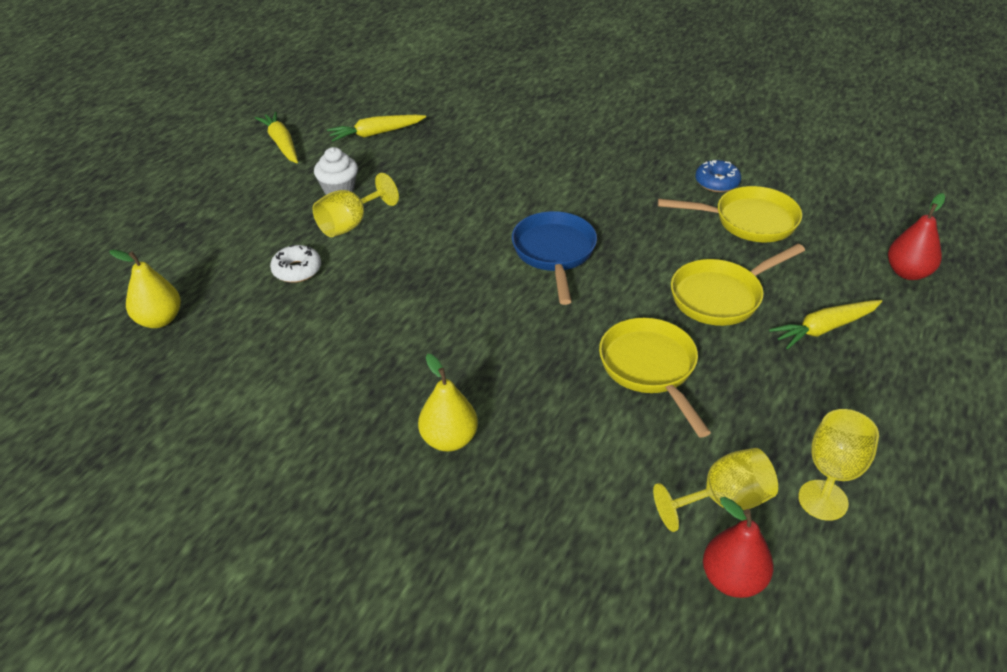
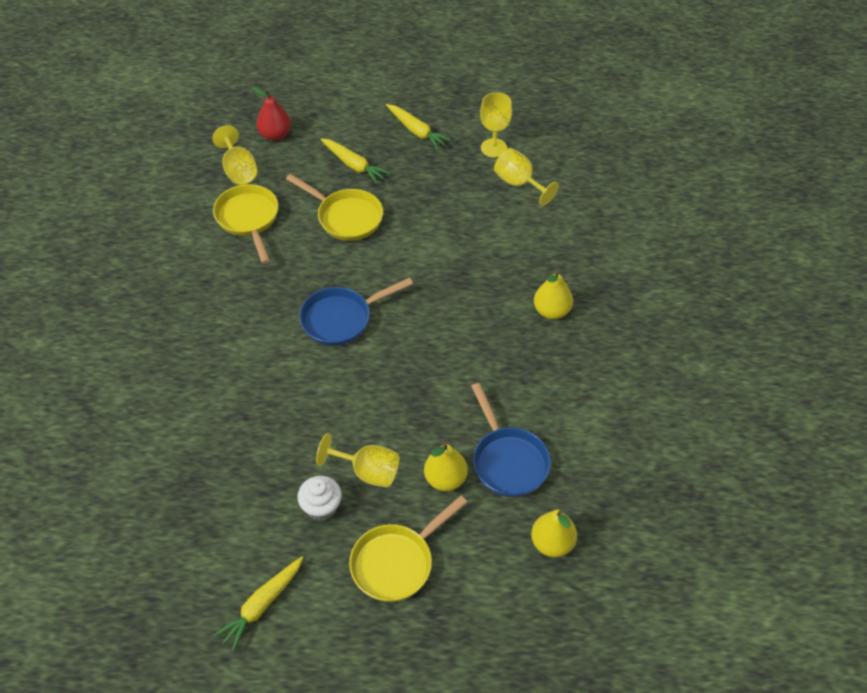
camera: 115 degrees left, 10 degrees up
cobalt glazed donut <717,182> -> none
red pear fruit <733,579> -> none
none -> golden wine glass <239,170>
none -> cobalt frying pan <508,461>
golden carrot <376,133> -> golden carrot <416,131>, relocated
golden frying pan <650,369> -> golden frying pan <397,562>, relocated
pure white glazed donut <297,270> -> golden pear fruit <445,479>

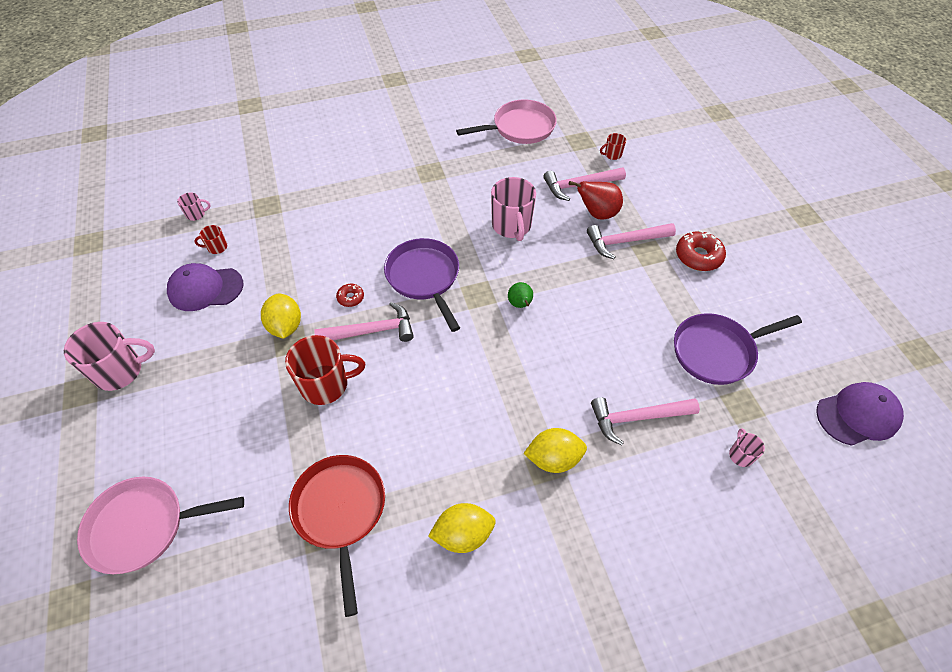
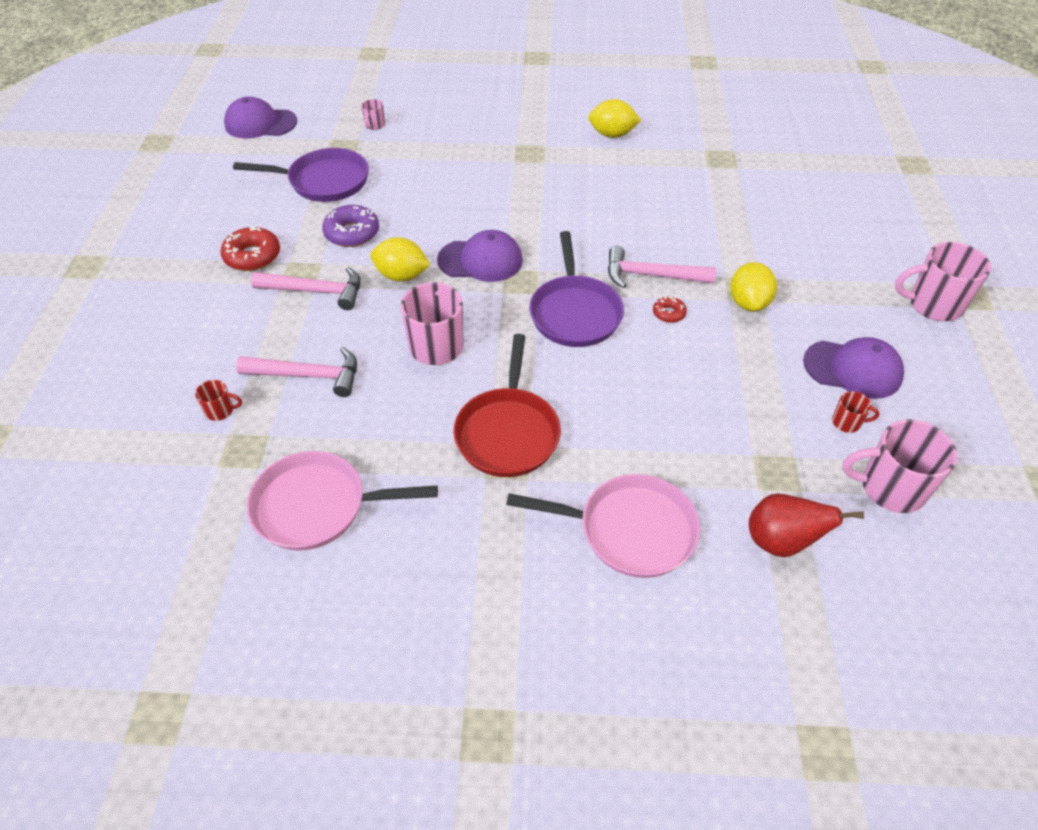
camera: 160 degrees left, 5 degrees down
red coffee mug <326,384> -> none
rosy carpenter's hammer <637,418> -> none
none -> purple glazed donut <352,233>
rosy frying pan <144,526> -> rosy frying pan <629,530>, relocated
red frying pan <340,512> -> red frying pan <508,432>, relocated
golden citrus fruit <553,459> -> golden citrus fruit <402,276>, relocated
red pear fruit <597,214> -> red pear fruit <781,542>, relocated
green pear fruit <520,304> -> purple peaked cap <480,260>
rosy coffee mug <196,214> -> rosy coffee mug <890,488>, x2.10

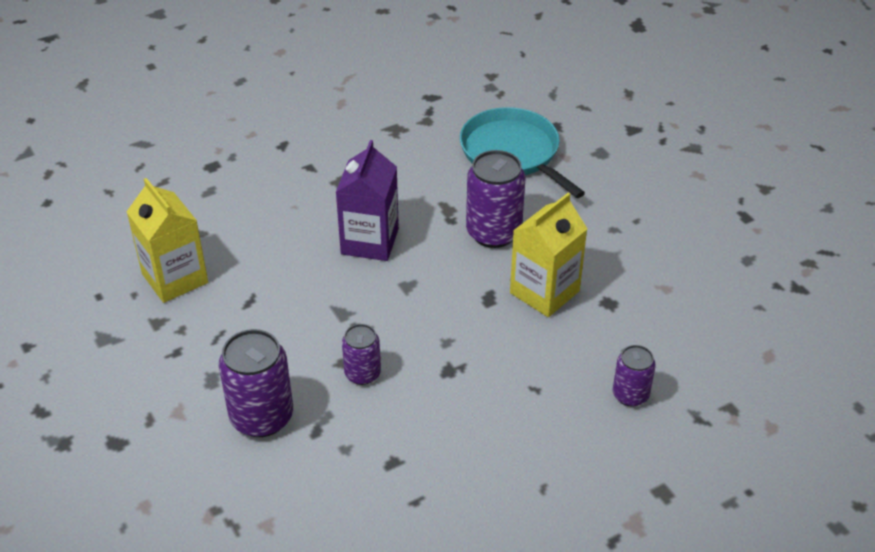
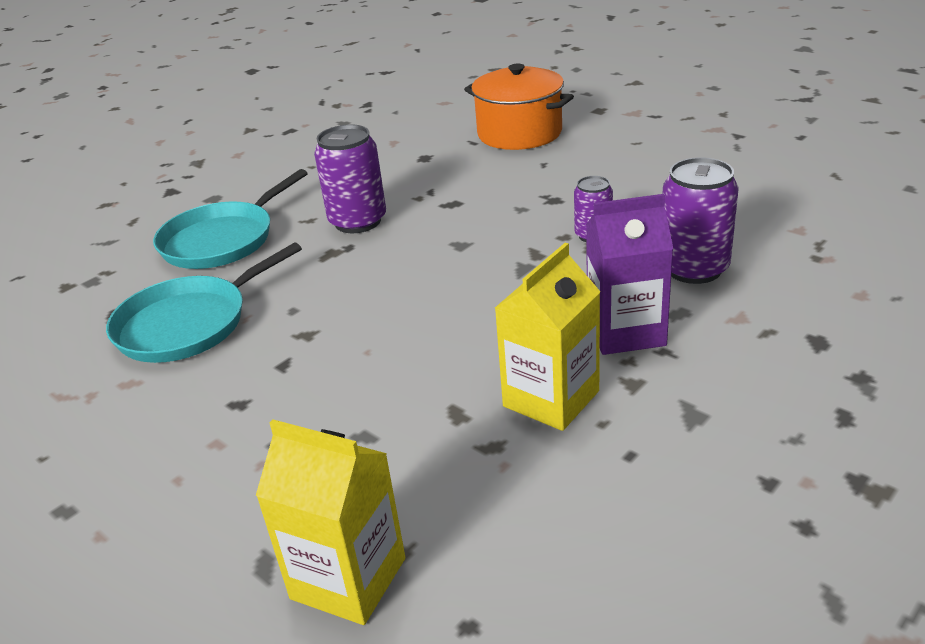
camera: 105 degrees left, 10 degrees down
none -> teal frying pan <188,324>
purple carton <370,241> -> purple carton <625,331>, relocated
golden carton <544,292> -> golden carton <348,578>, relocated
purple can <630,395> -> bright orange pot <519,133>

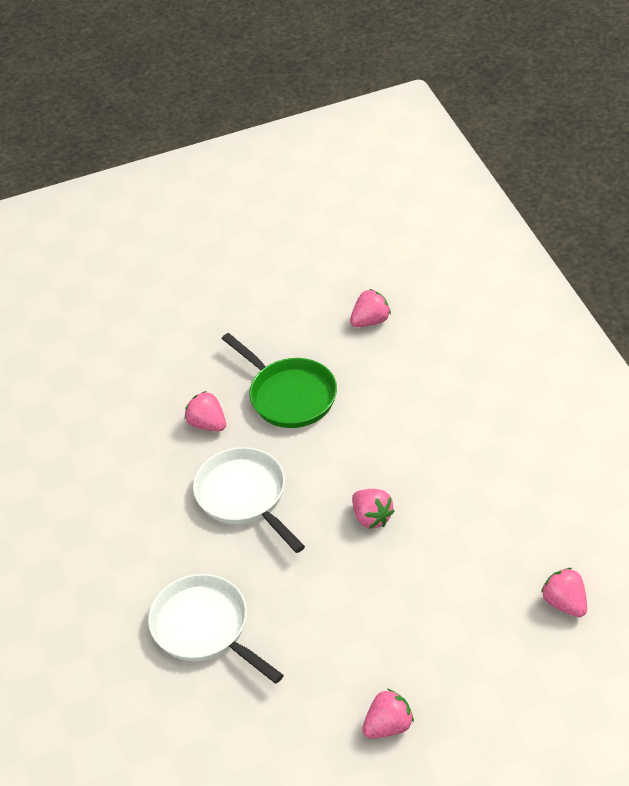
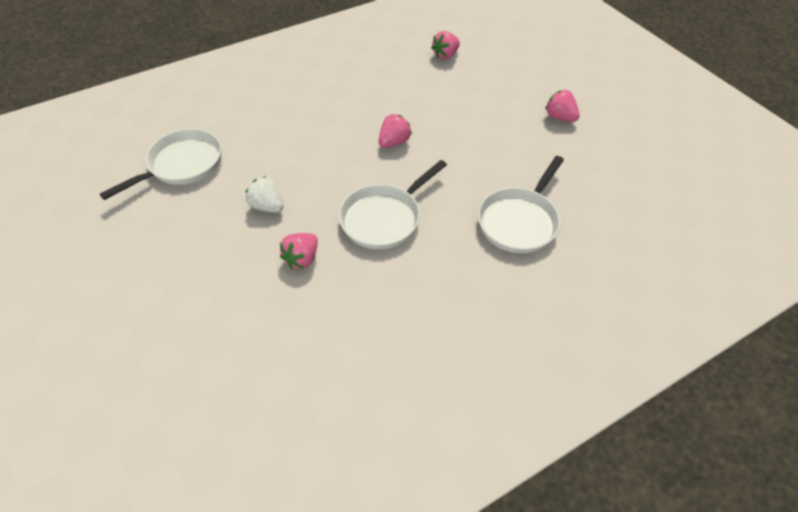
camera: 105 degrees left, 5 degrees up
green frying pan <289,395> -> pure white strawberry <267,206>
rosy strawberry <370,321> -> pure white frying pan <182,165>

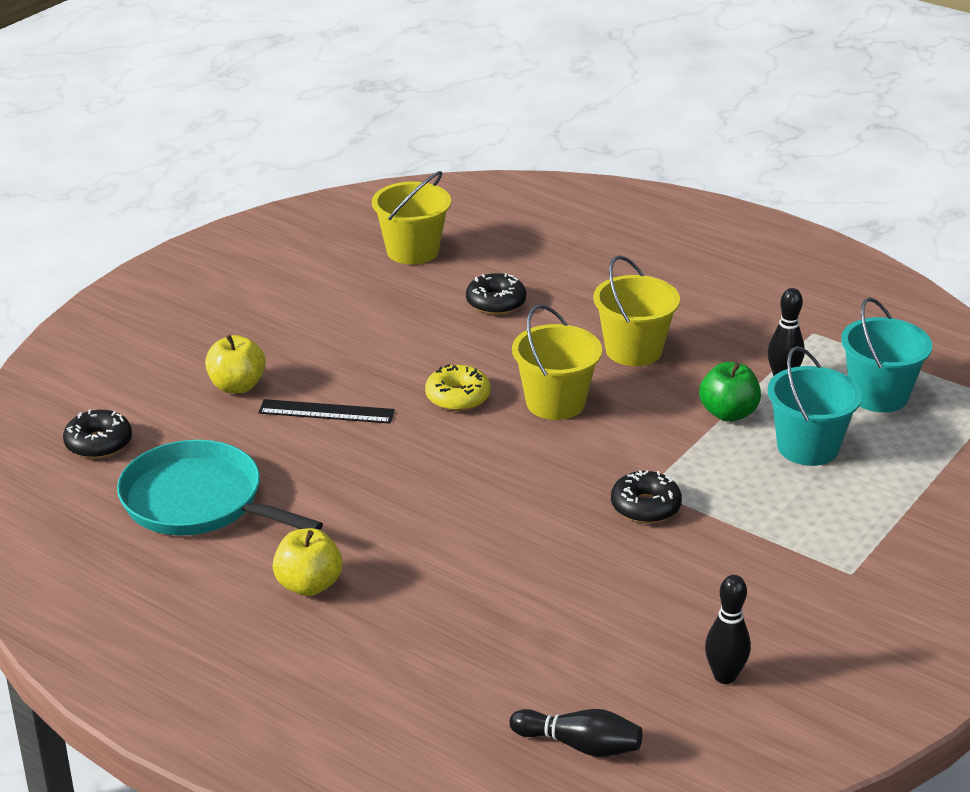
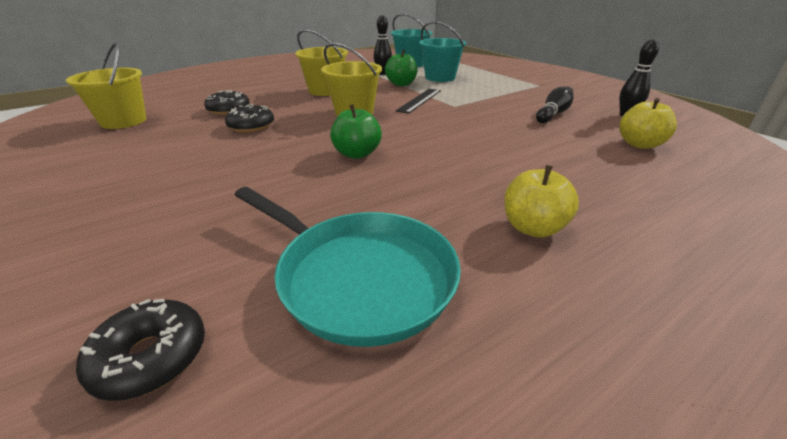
camera: 70 degrees left, 0 degrees up
golden glazed donut <457,397> -> none
none -> green toy apple <357,154>
golden toy apple <237,386> -> golden toy apple <639,144>, relocated
ebony measuring stick <326,412> -> ebony measuring stick <419,100>, relocated
ebony skittle <580,745> -> ebony skittle <553,114>, relocated
ebony glazed donut <645,507> -> ebony glazed donut <251,126>, relocated
teal frying pan <198,501> -> teal frying pan <360,277>, 105 degrees counterclockwise

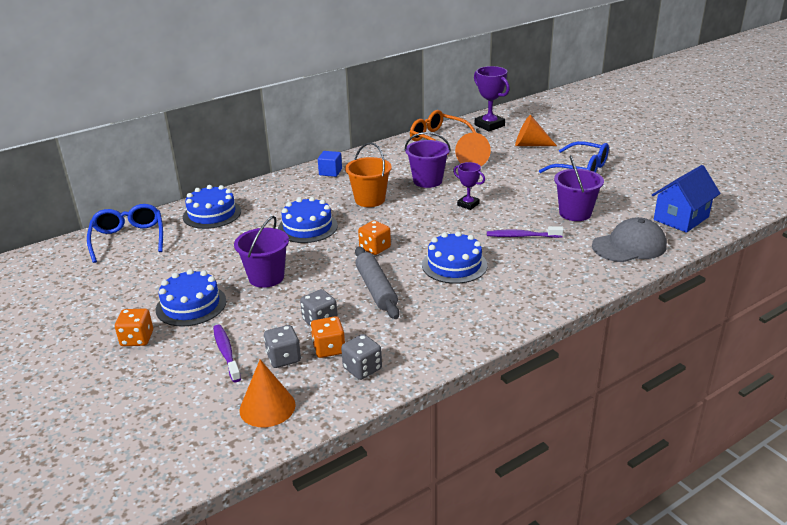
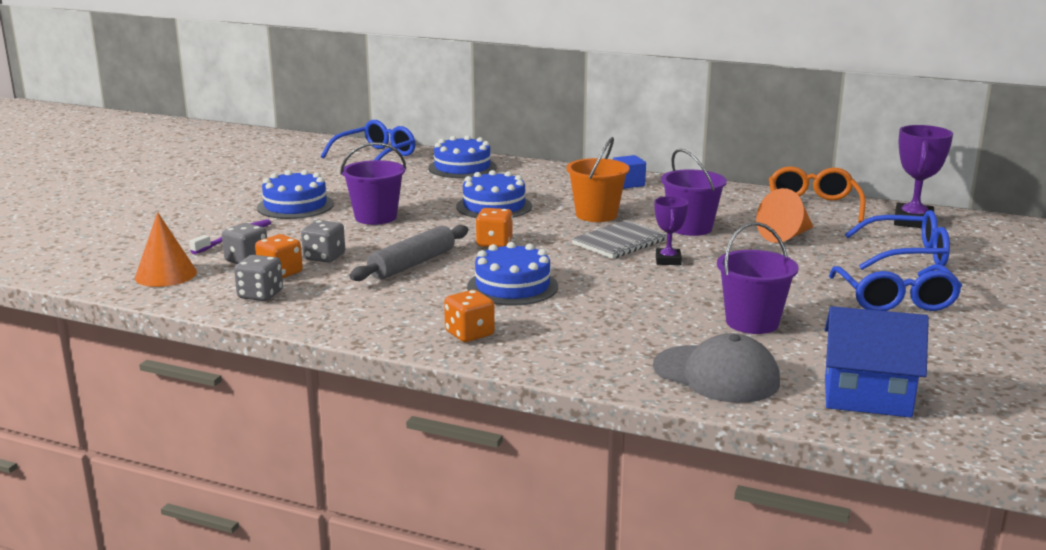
camera: 55 degrees right, 10 degrees down
purple dental brush <521,236> -> none
none -> grey exercise book <619,242>
bright orange dice <137,339> -> bright orange dice <469,334>, relocated
bright orange solid cone <530,145> -> cobalt eyeglasses <905,255>

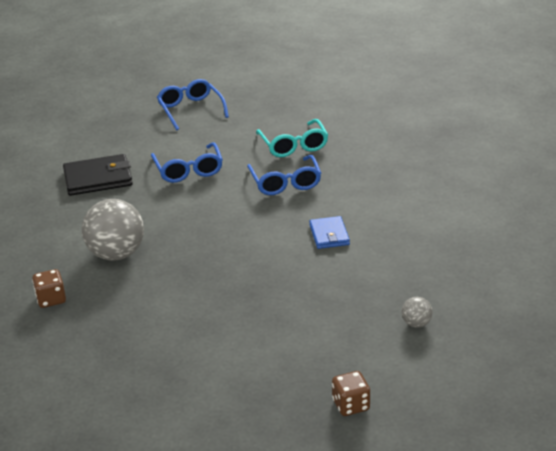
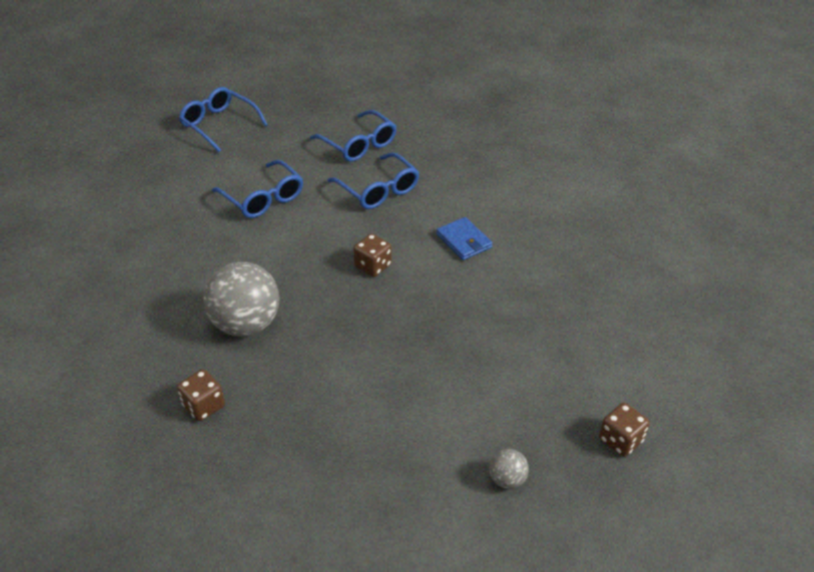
camera: 25 degrees left, 10 degrees up
ebony wallet <98,178> -> none
none -> dark brown dice <373,266>
grey play ball <416,324> -> grey play ball <507,479>, relocated
teal eyeglasses <293,145> -> cobalt eyeglasses <358,144>

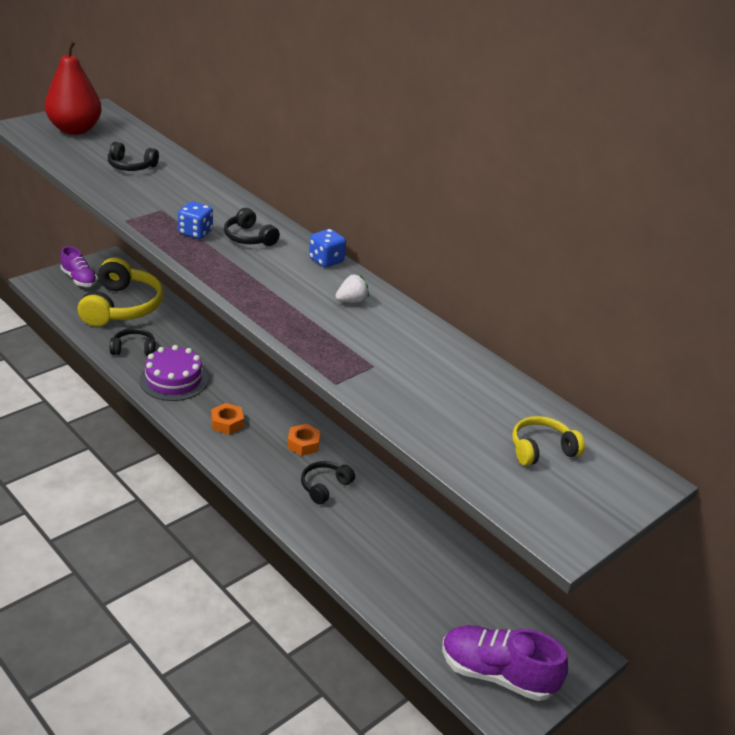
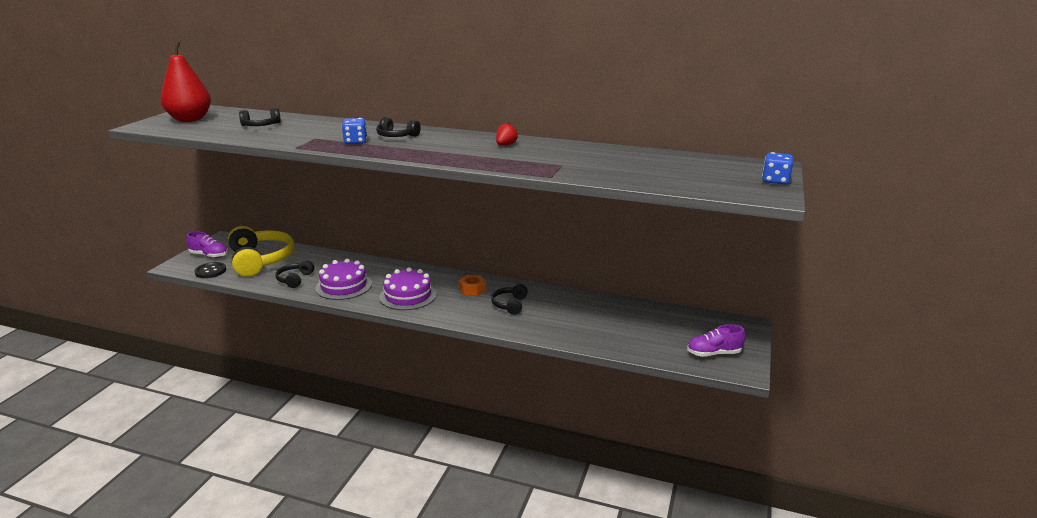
camera: 25 degrees left, 10 degrees down
golden headset <542,450> -> none
none -> ebony button <210,271>
cobalt dice <326,260> -> cobalt dice <775,181>, relocated
bright orange hex nut <227,423> -> purple gateau <408,295>
pure white strawberry <352,301> -> red strawberry <505,145>
ebony headset <133,349> -> ebony headset <295,279>, 45 degrees counterclockwise
purple lace-up shoe <497,674> -> purple lace-up shoe <713,353>, x0.63

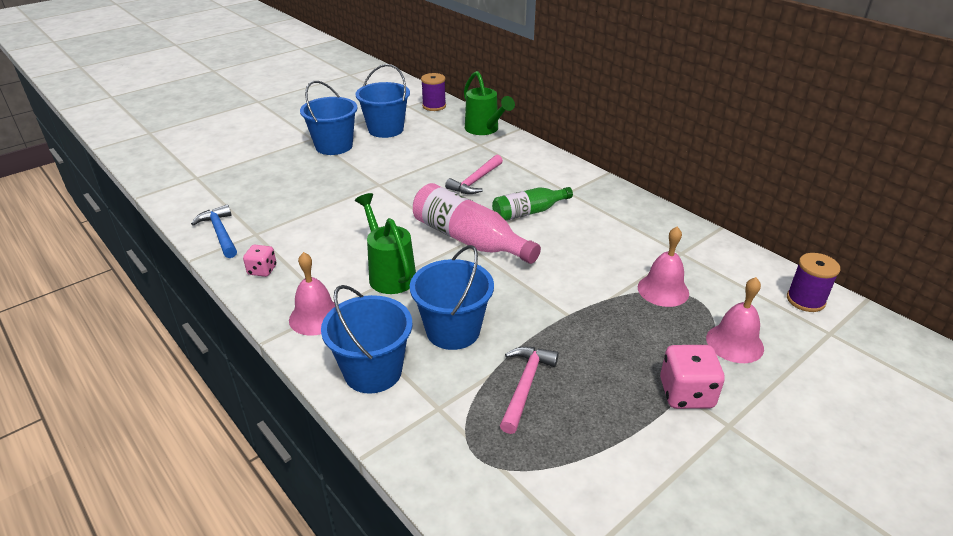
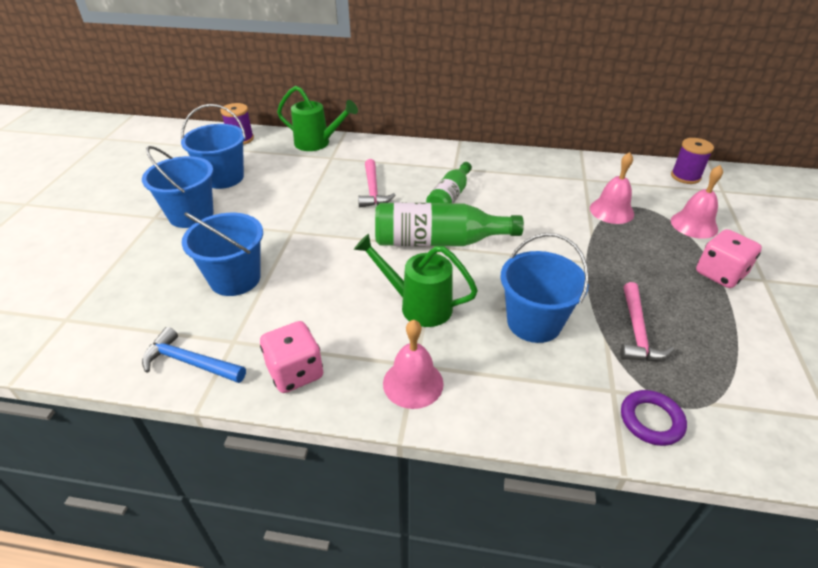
camera: 40 degrees left, 5 degrees up
none -> purple hoop <651,420>
cobalt pail <373,371> -> cobalt pail <235,279>, relocated
rosy drink bottle <469,240> -> green drink bottle <439,241>
rosy carpenter's hammer <525,385> -> rosy carpenter's hammer <637,332>, 150 degrees counterclockwise
rosy dice <262,270> -> rosy dice <295,372>, x1.63

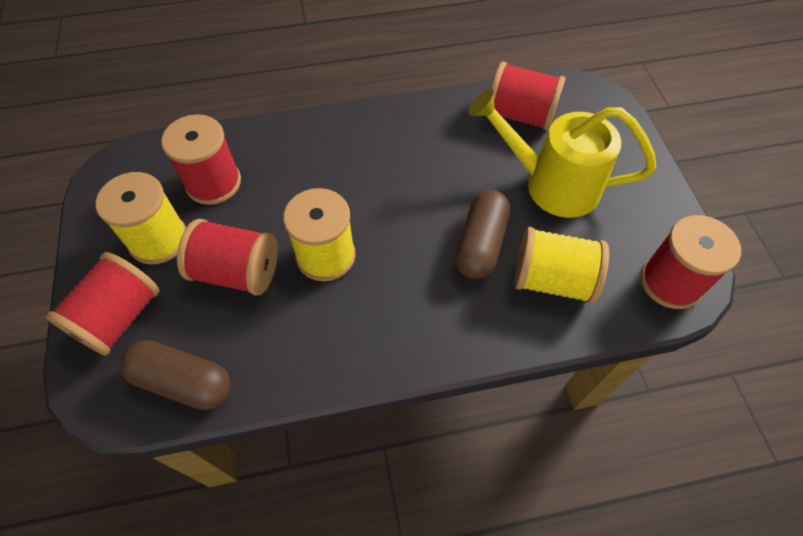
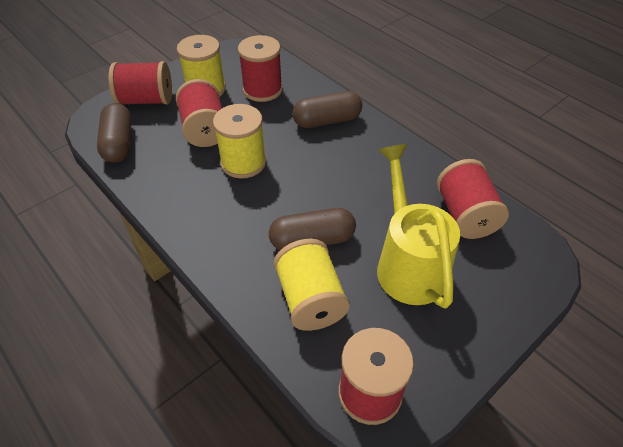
camera: 60 degrees right, 10 degrees down
none -> dark brown pill shape <327,121>

